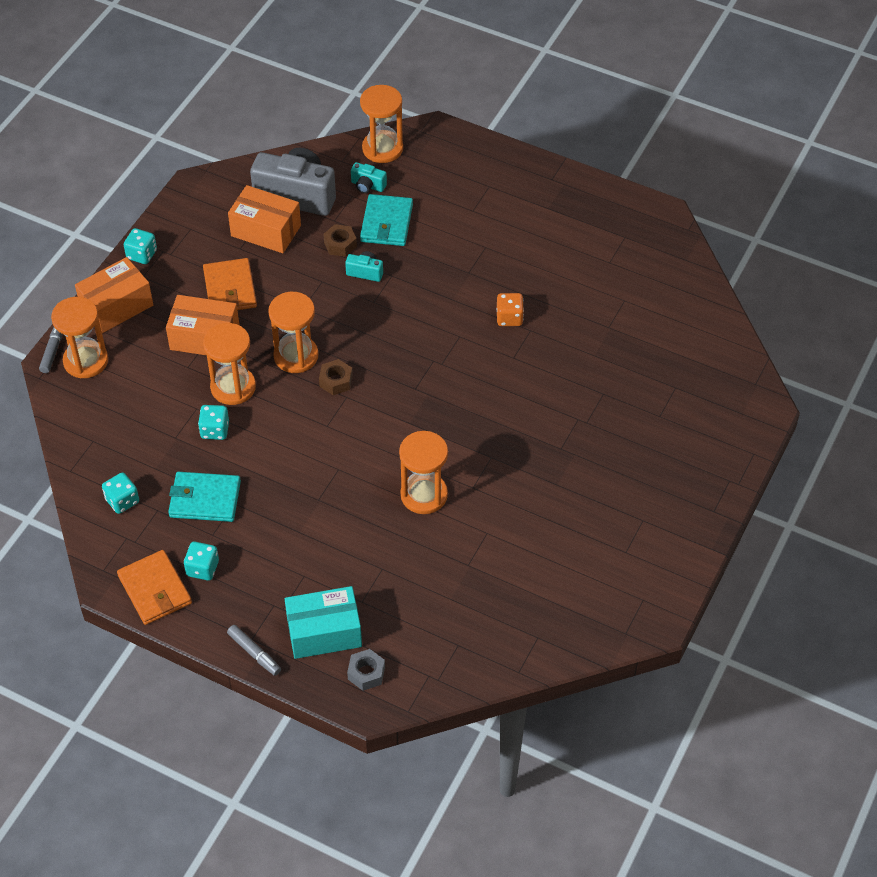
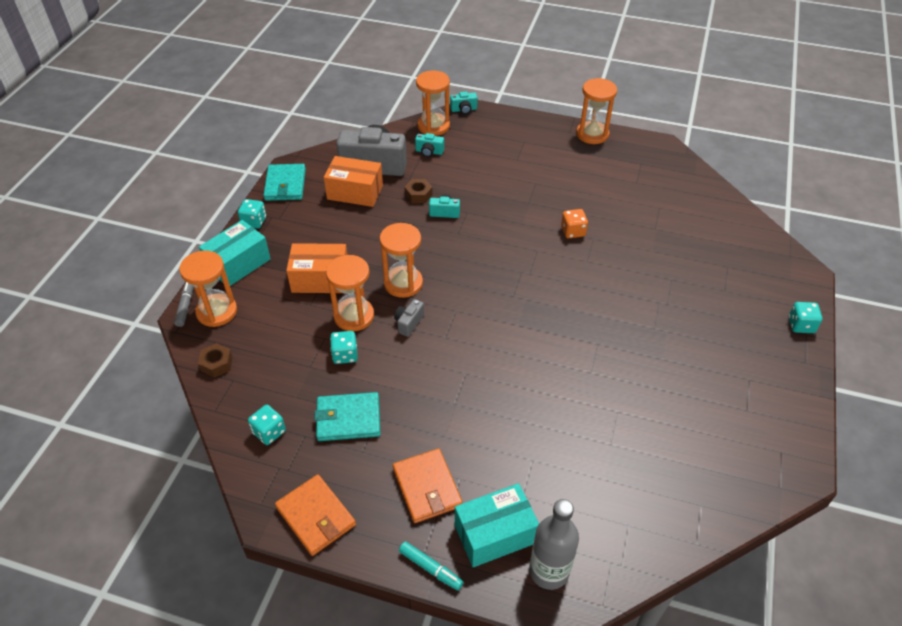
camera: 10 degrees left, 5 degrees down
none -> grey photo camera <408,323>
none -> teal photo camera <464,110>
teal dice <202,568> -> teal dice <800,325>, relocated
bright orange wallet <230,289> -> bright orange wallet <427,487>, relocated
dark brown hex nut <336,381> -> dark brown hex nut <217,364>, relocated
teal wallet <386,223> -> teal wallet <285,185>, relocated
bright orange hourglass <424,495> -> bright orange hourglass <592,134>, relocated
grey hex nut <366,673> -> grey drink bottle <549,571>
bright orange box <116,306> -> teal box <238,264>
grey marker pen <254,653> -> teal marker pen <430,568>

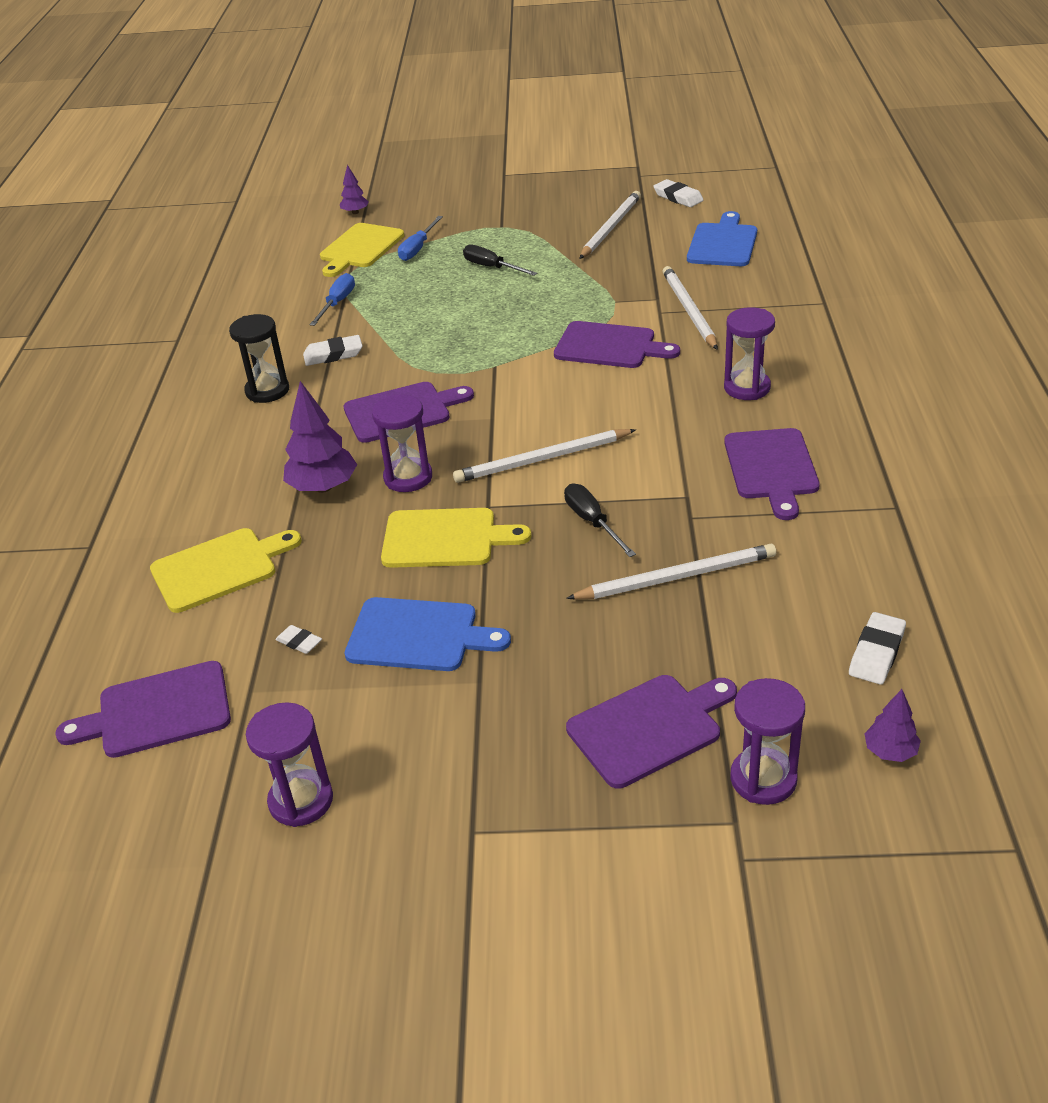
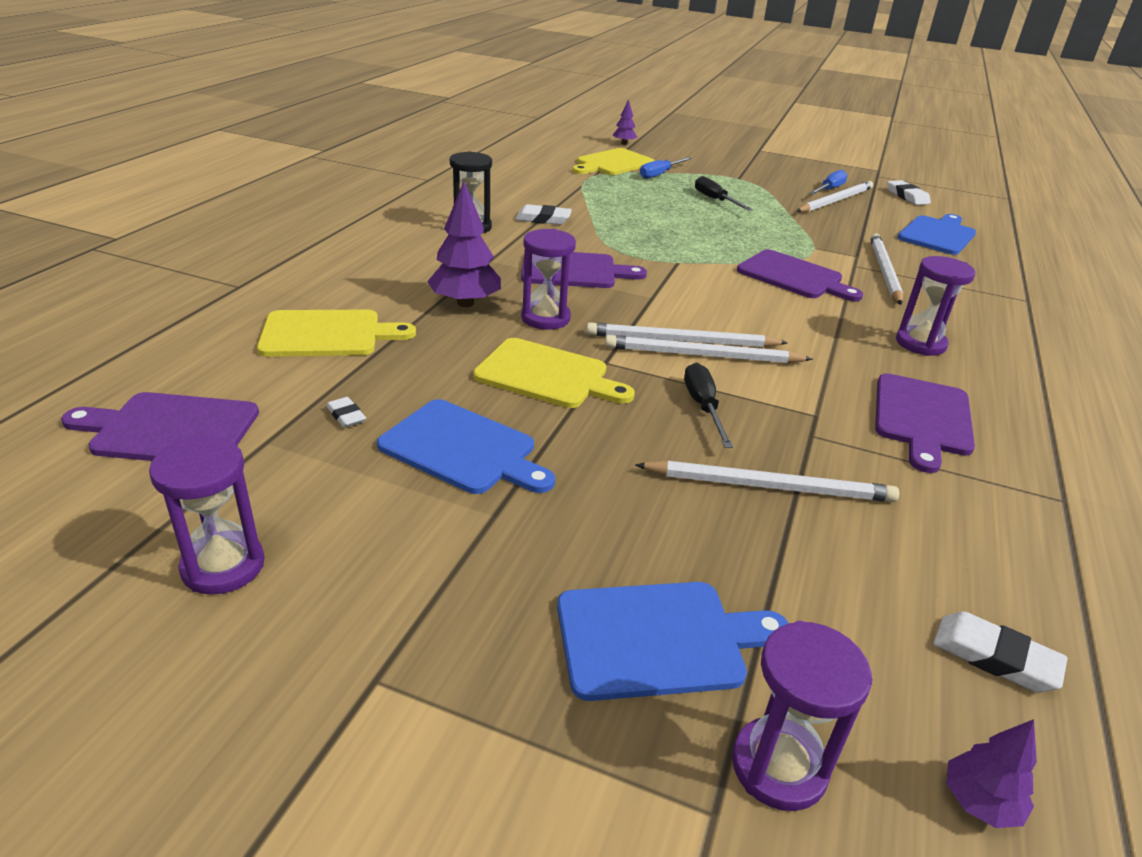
camera: 15 degrees right, 5 degrees down
none -> pure white lead pencil <702,355>
cobalt hand screwdriver <337,303> -> cobalt hand screwdriver <829,190>, relocated
purple bread board <649,728> -> cobalt bread board <658,639>
pure white pencil eraser <876,653> -> pure white pencil eraser <995,657>, 75 degrees clockwise

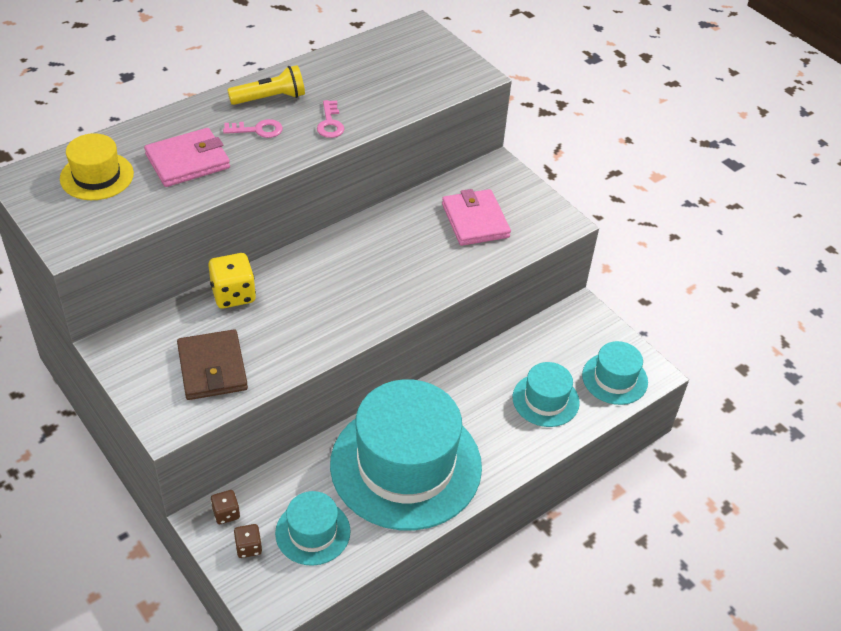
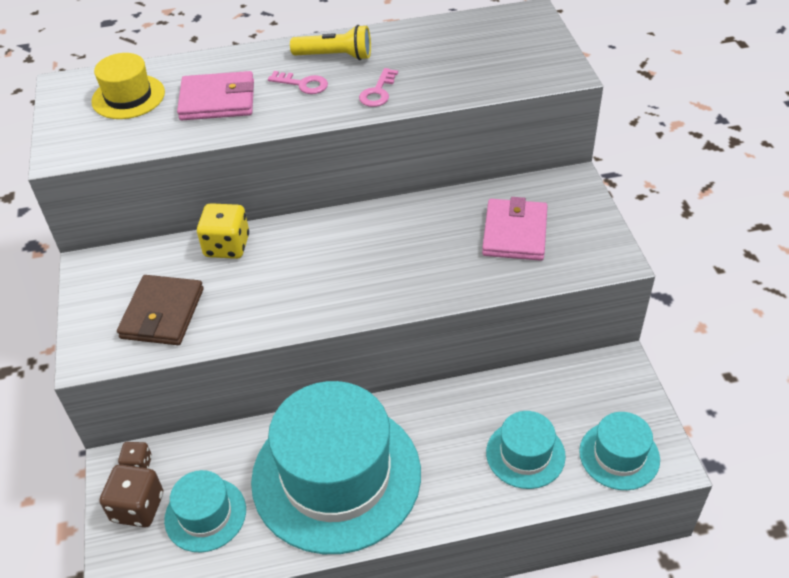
camera: 30 degrees right, 0 degrees up
dark brown dice <248,547> -> dark brown dice <138,507>, x1.74

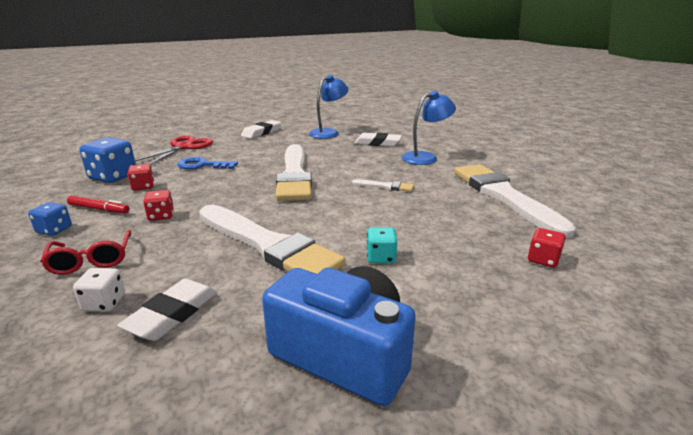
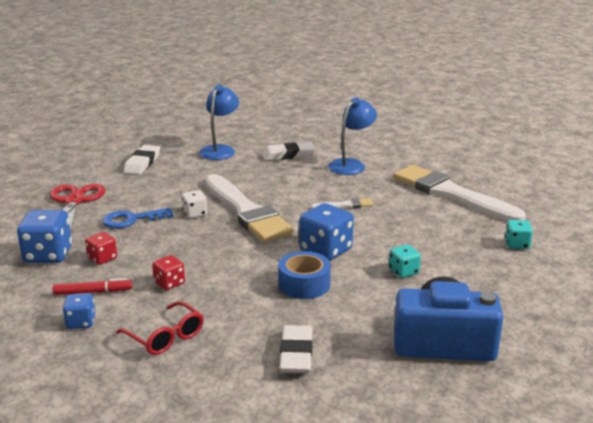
camera: 25 degrees left, 0 degrees up
none -> cobalt dice <326,250>
pure white dice <104,303> -> pure white dice <195,213>, relocated
pure white brush <268,245> -> cobalt tape <304,284>
red dice <543,260> -> teal dice <517,244>

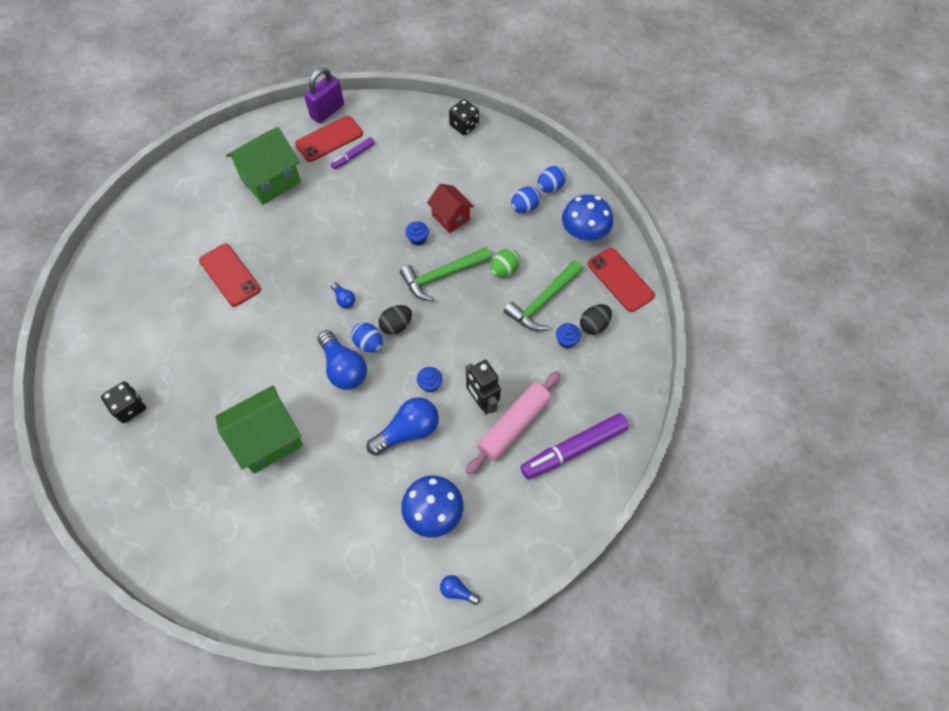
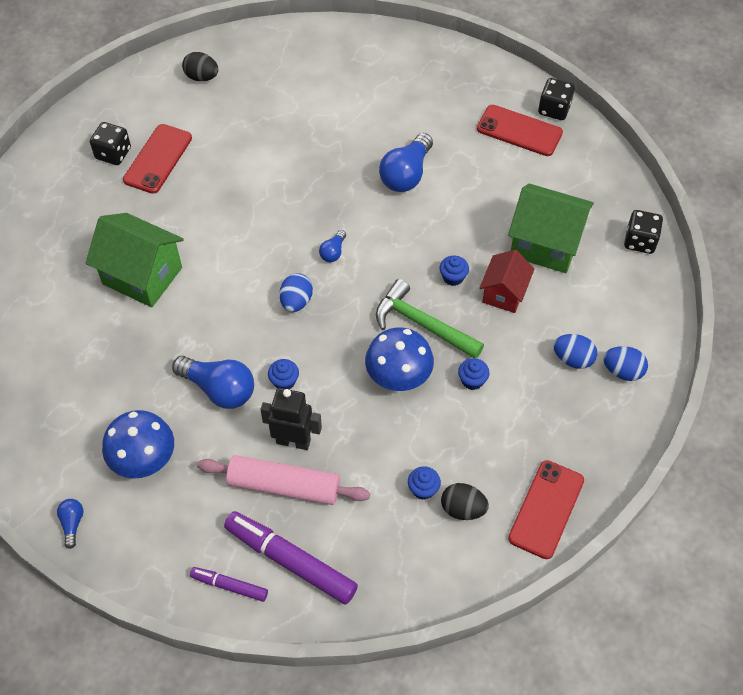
camera: 60 degrees right, 5 degrees down
green carpenter's hammer <543,302> -> none
red phone <230,275> -> red phone <158,159>, relocated
green house <271,180> -> green house <545,244>, relocated
cobalt bulb <344,368> -> cobalt bulb <406,174>, relocated
purple marker pen <353,156> -> purple marker pen <229,586>, relocated
ebony egg <396,326> -> ebony egg <202,77>, relocated
cobalt mushroom <584,233> -> cobalt mushroom <398,376>, relocated
purple padlock <327,111> -> ebony dice <554,109>
green egg <504,270> -> cobalt fairy cake <472,380>
ebony toy robot <482,402> -> ebony toy robot <293,441>, 75 degrees clockwise

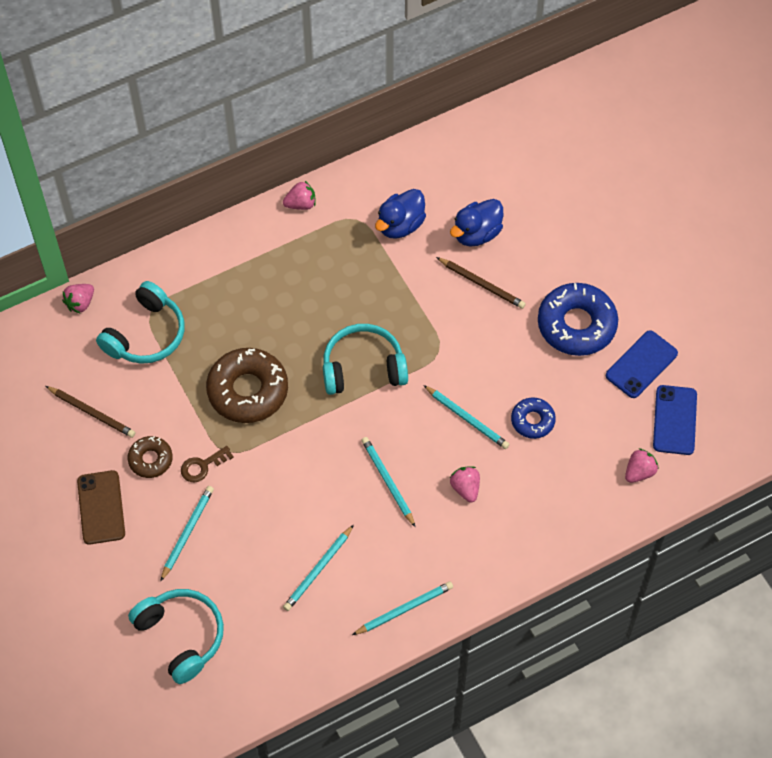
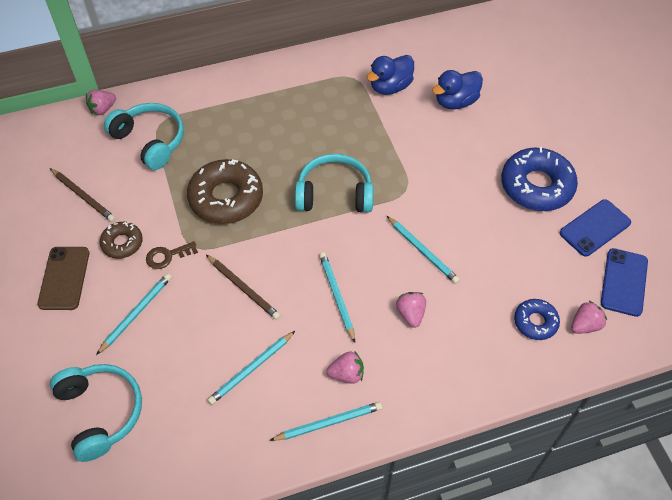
camera: 10 degrees right, 5 degrees down
rosy strawberry <301,204> -> rosy strawberry <346,374>, relocated
dark brown lead pencil <481,284> -> dark brown lead pencil <243,288>, relocated
cobalt glazed donut <532,421> -> cobalt glazed donut <535,322>, relocated
teal headset <146,335> -> teal headset <150,141>, 90 degrees counterclockwise

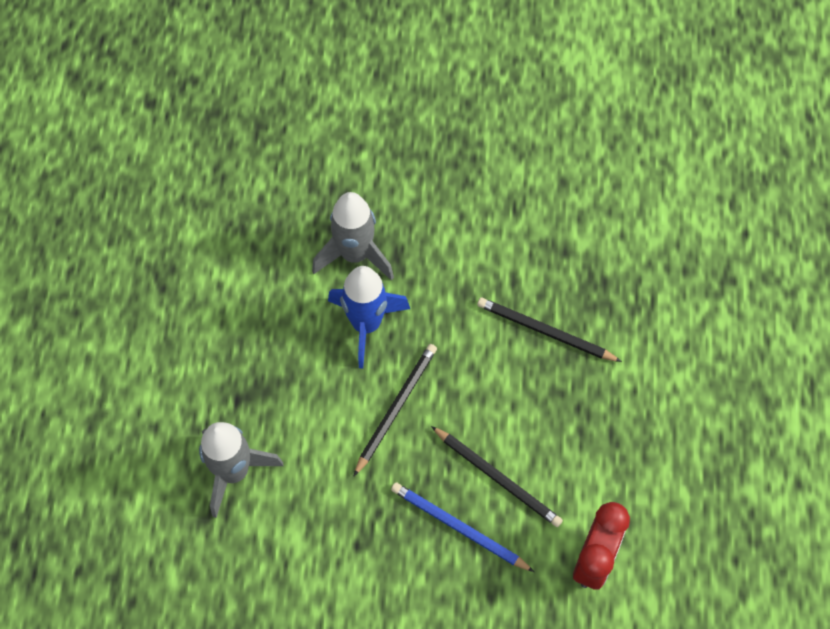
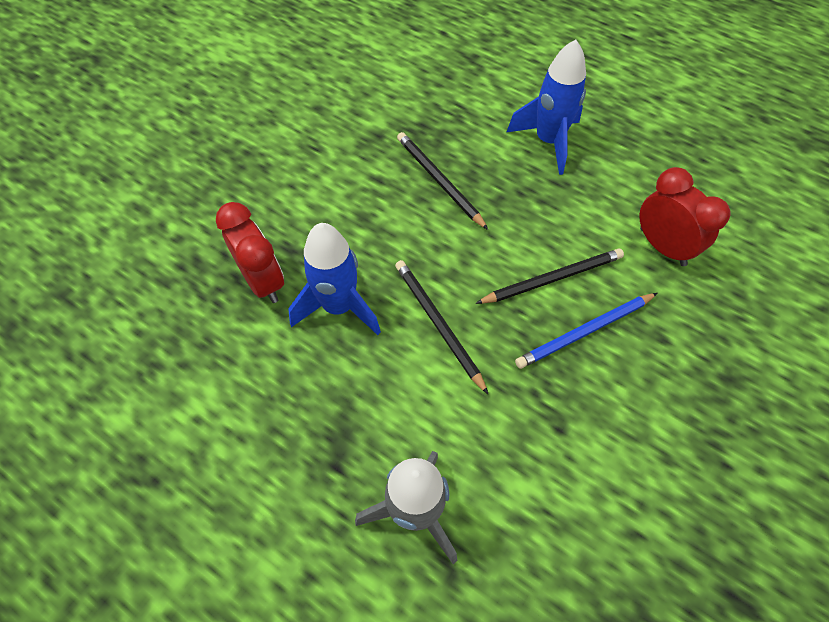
camera: 60 degrees left, 5 degrees down
none -> cobalt rocket <548,141>
grey rocket <355,255> -> red bedside clock <263,281>
ebony lead pencil <545,331> -> ebony lead pencil <439,181>, 90 degrees clockwise

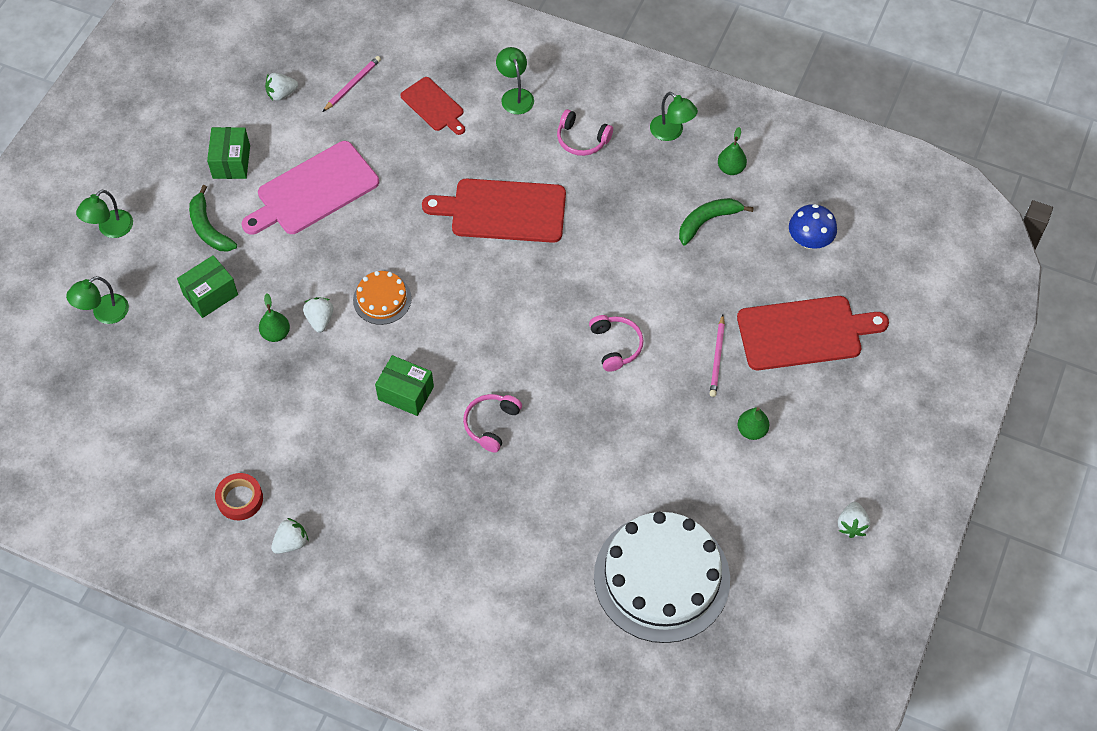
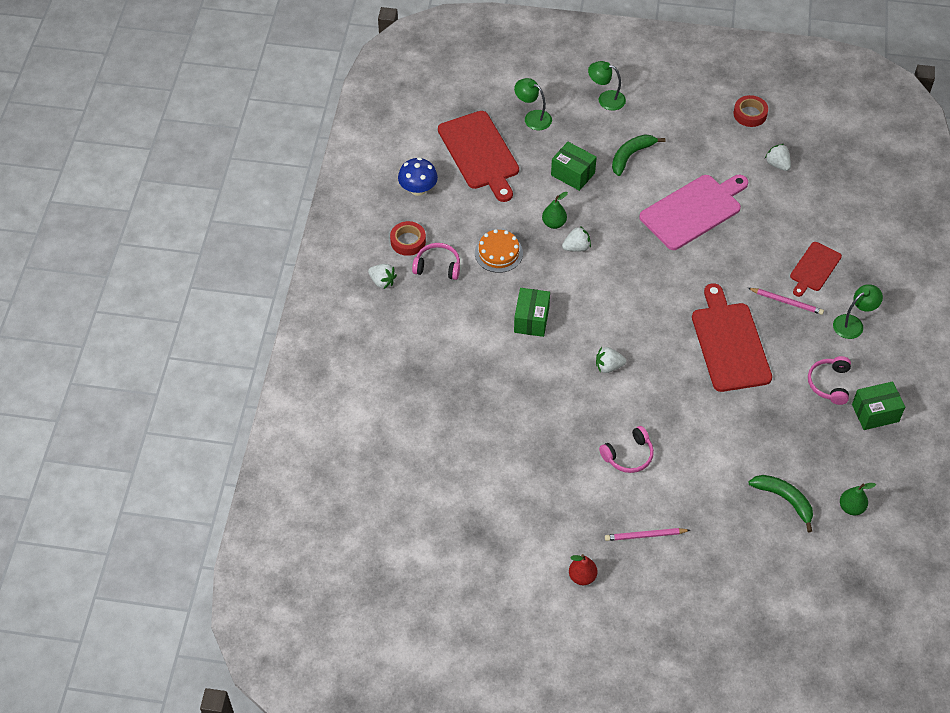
camera: 75 degrees right, 5 degrees down
pure white gateau <661,577> -> none
green desk lamp <671,132> -> none
none -> red tape <750,114>
green box <231,162> -> green box <875,413>, relocated
rosy lead pencil <352,85> -> rosy lead pencil <786,302>, relocated
bright orange gateau <382,299> -> bright orange gateau <498,253>, relocated
rosy headset <491,424> -> rosy headset <437,266>, relocated
red bread board <804,333> -> red bread board <479,153>, relocated
cobalt mushroom <809,240> -> cobalt mushroom <418,189>, relocated
pure white strawberry <851,525> -> pure white strawberry <608,366>, relocated
green pear fruit <752,430> -> red pear fruit <582,577>
rosy bread board <313,190> -> rosy bread board <693,210>, 105 degrees clockwise

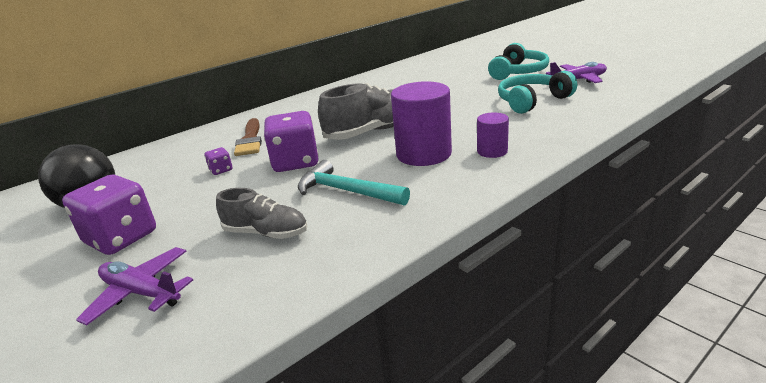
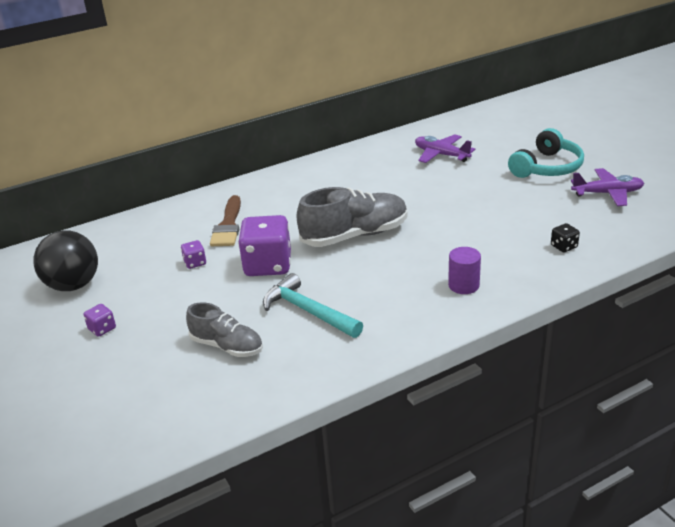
camera: 10 degrees right, 5 degrees up
purple solid cylinder <423,154> -> none
teal headset <532,101> -> none
none -> ebony dice <564,246>
purple plane <141,293> -> purple plane <441,155>, relocated
purple dice <121,238> -> purple dice <102,329>, x0.44

